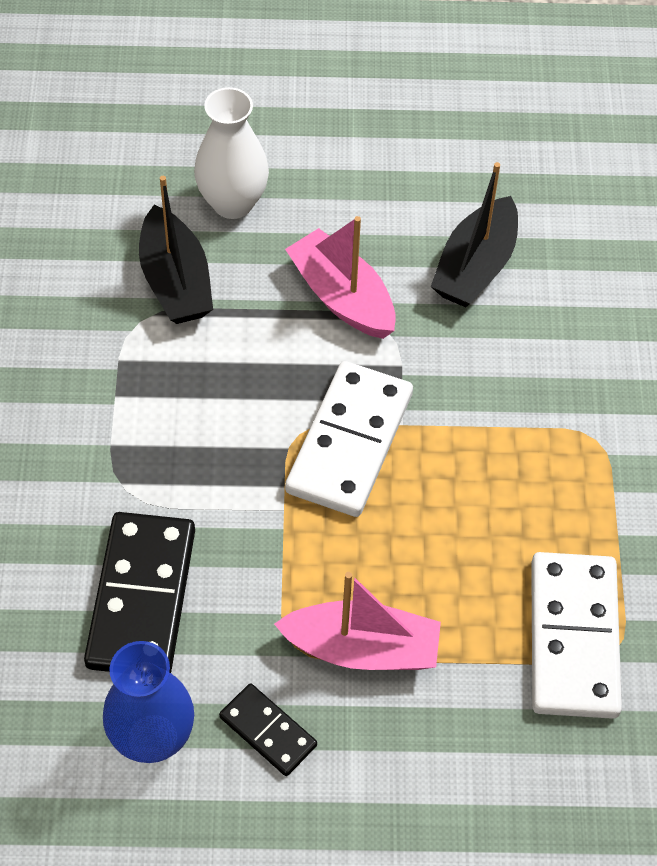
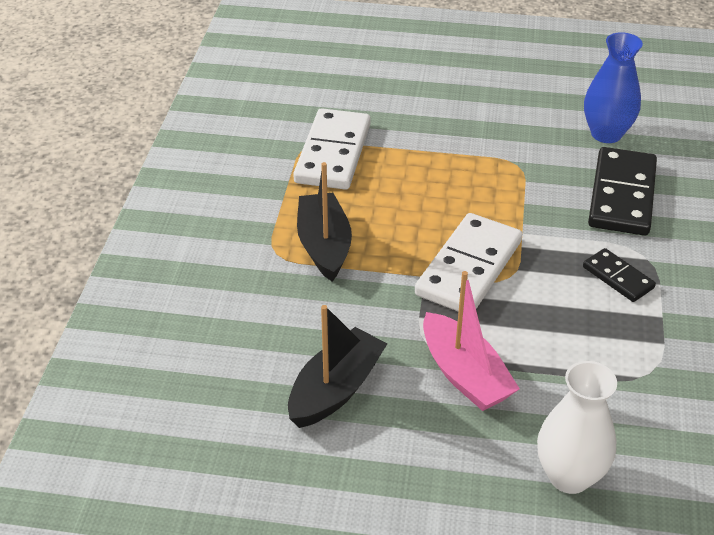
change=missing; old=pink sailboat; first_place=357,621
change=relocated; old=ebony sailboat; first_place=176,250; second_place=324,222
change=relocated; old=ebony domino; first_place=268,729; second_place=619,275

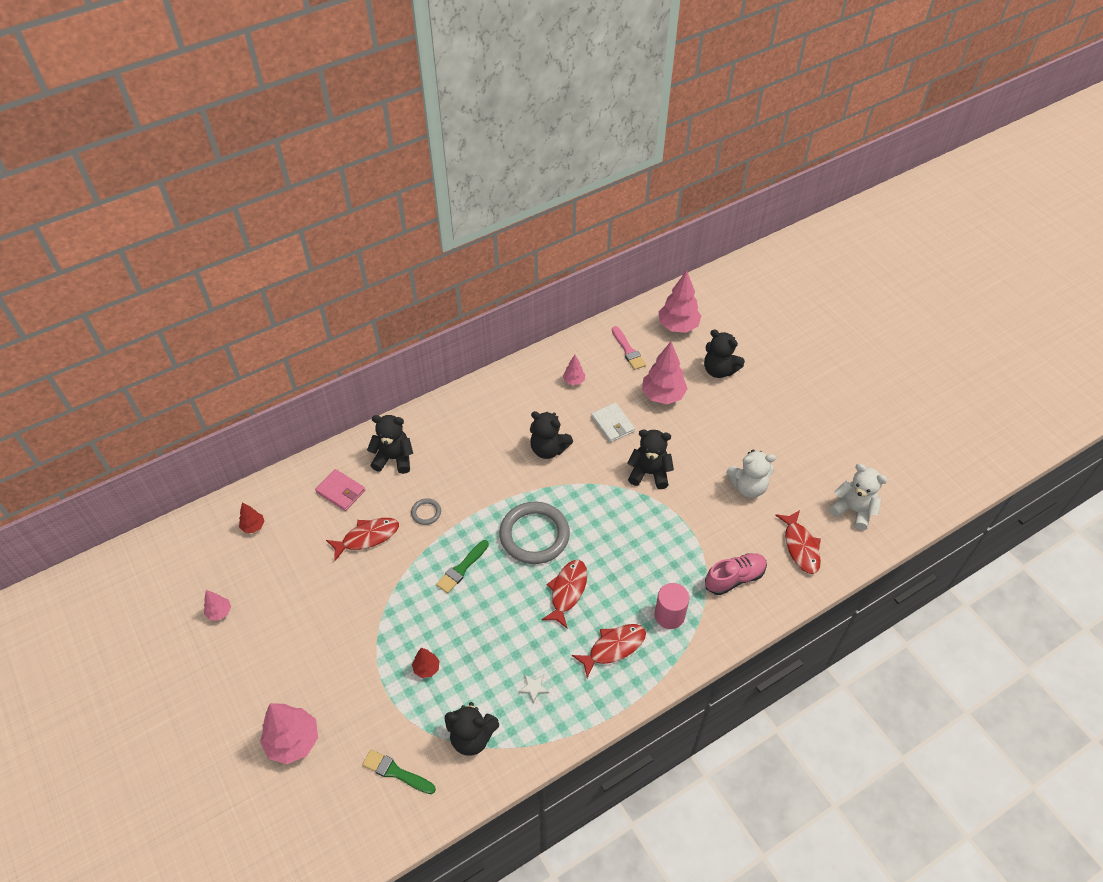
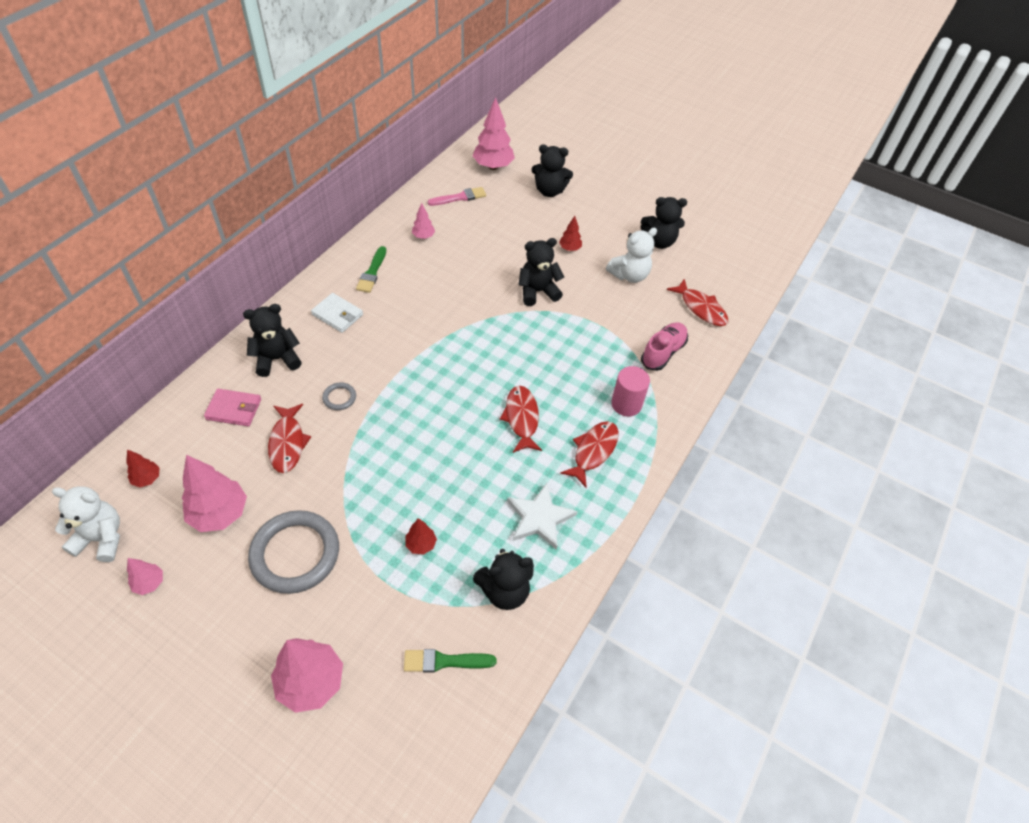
change=appeared; new=scarlet fir tree; second_place=570,233
change=relocated; old=leaf-green brush; first_place=462,566; second_place=371,269
change=relocated; old=gray ring; first_place=534,533; second_place=293,552
change=relocated; old=ebony teddy bear; first_place=551,435; second_place=663,223
change=relocated; old=snow-white billfold; first_place=613,423; second_place=337,313
change=relocated; old=pink fir tree; first_place=665,373; second_place=214,493
change=relocated; old=snow-white teddy bear; first_place=858,497; second_place=86,524
change=spun; old=scarlet fish figure; first_place=362,539; second_place=289,438; degrees=135
change=spun; old=pink brush; first_place=629,348; second_place=456,196; degrees=-60
change=size; old=snow-white star shape; first_place=533,689; second_place=542,516; factor=2.13

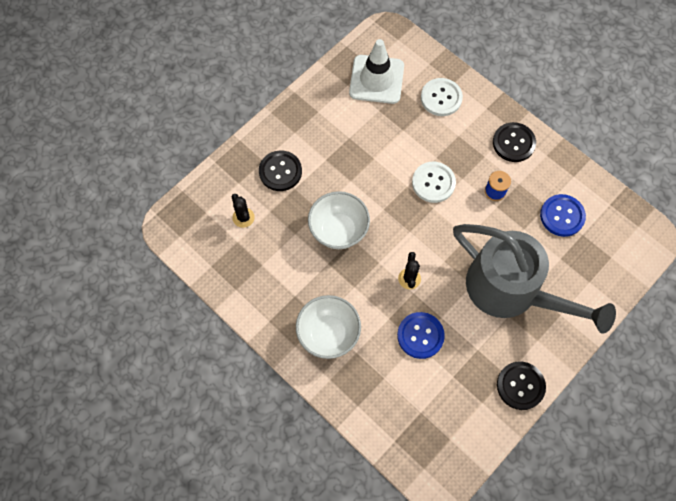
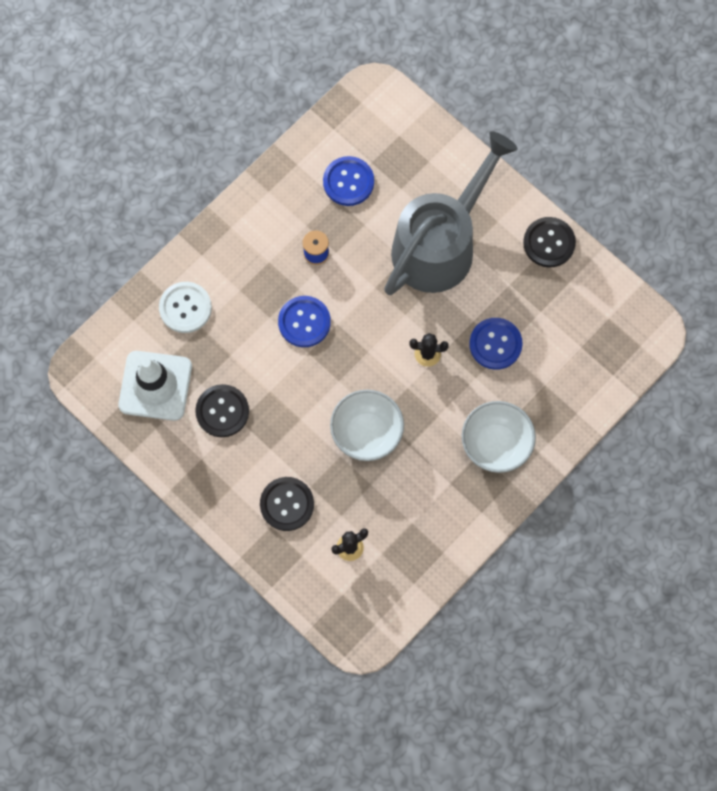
change=relocated; old=ebony shirt button; first_place=514,142; second_place=222,410
change=colour; old=snow-white shirt button; new=blue shirt button; first_place=434,182; second_place=304,321

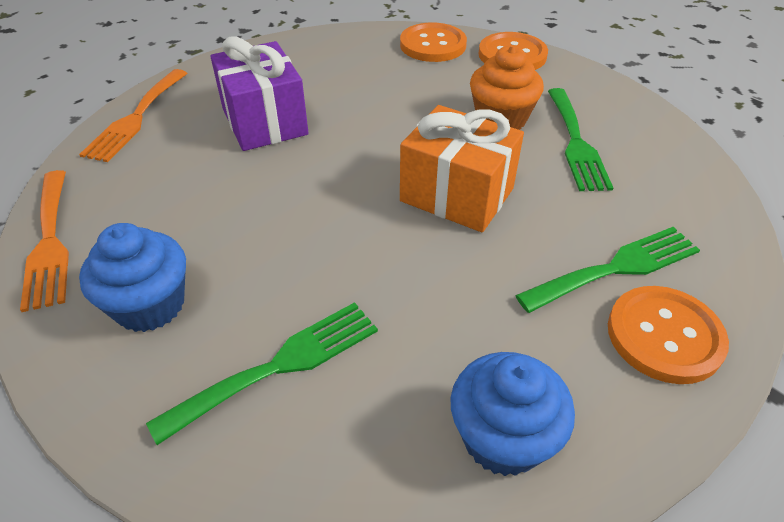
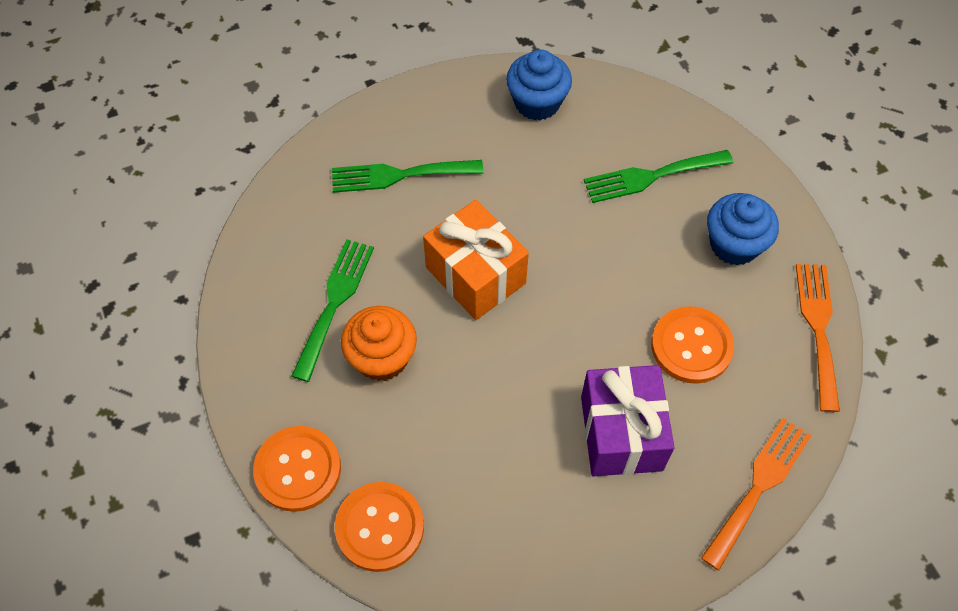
change=relocated; old=bright orange shirt button; first_place=668,335; second_place=692,345

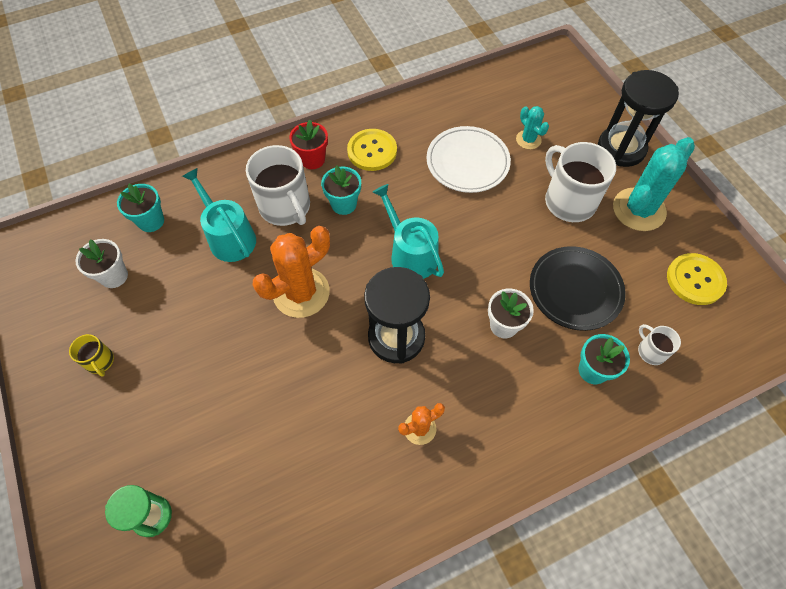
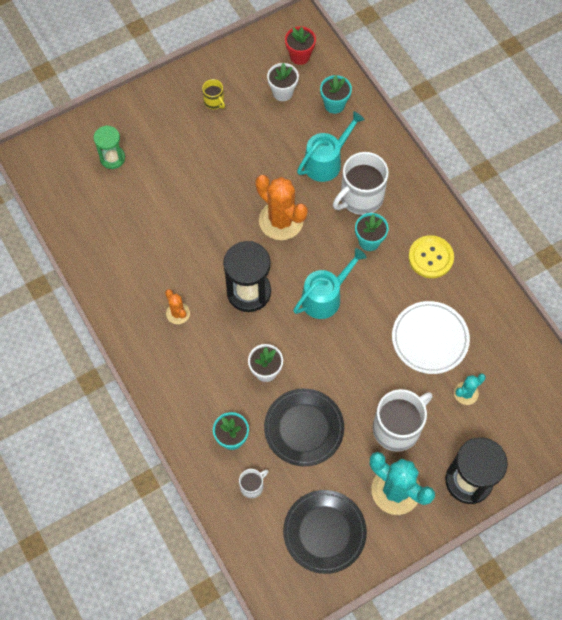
change=relocated; old=scarlet potted plant; first_place=308,144; second_place=300,45
change=exchanged; old=golden shirt button; new=ebony plate; first_place=697,279; second_place=325,532
change=spun; old=golden tea mug; first_place=91,355; second_place=213,94; degrees=-90

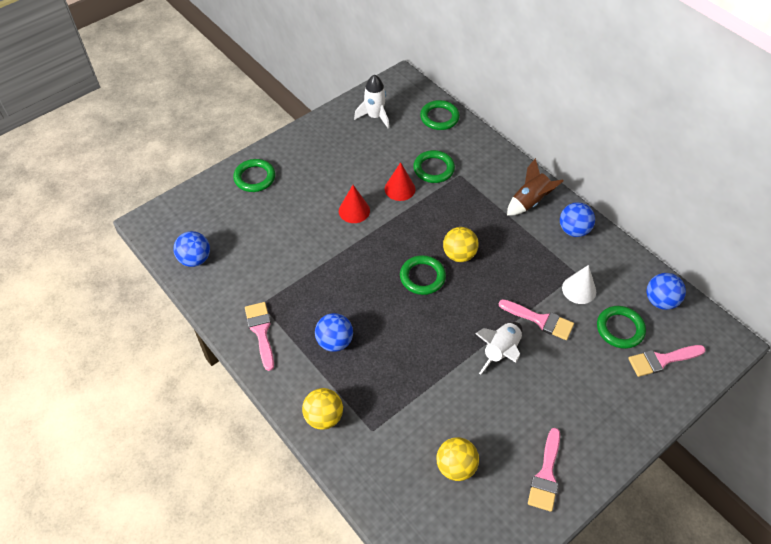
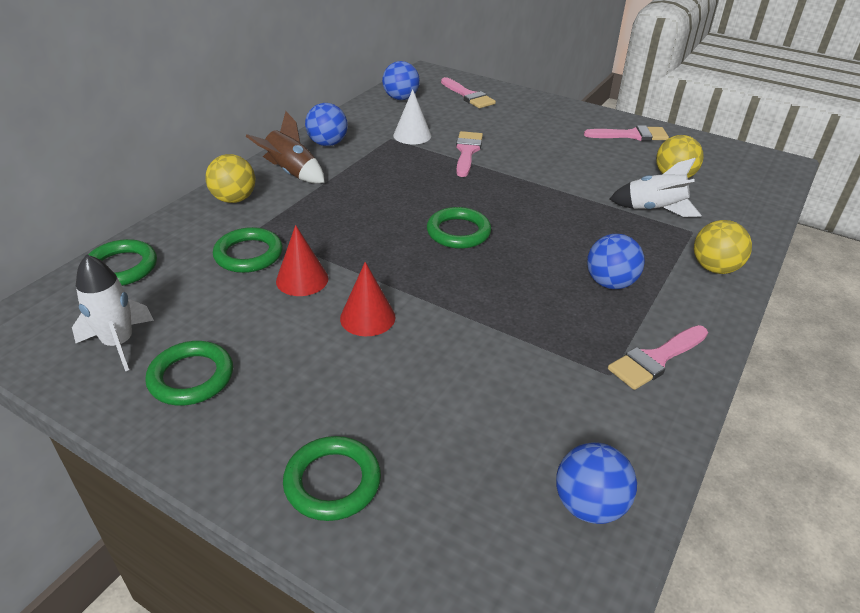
change=relocated; old=golden play ball; first_place=461,244; second_place=230,178
change=relocated; old=snow-white rocket; first_place=499,348; second_place=656,187
change=relocated; old=leaf-green ring; first_place=621,327; second_place=189,373

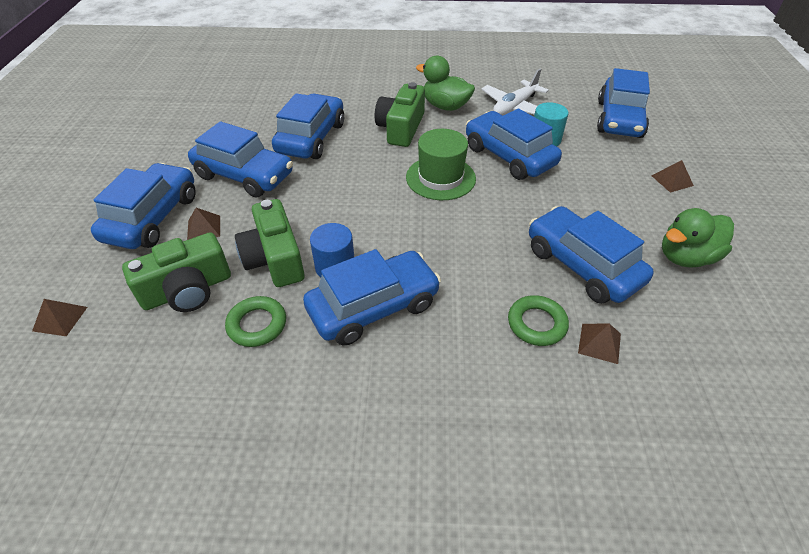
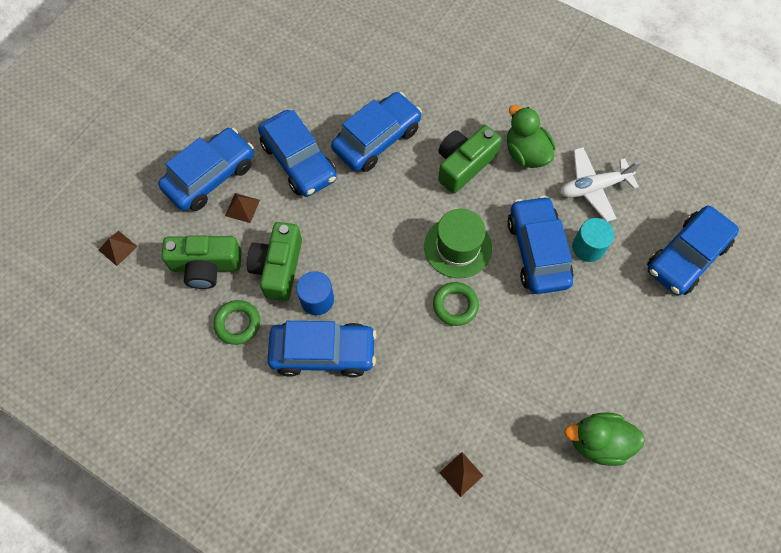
change=missing; old=blue car; first_place=591,255
change=missing; old=brown solid pyramid; first_place=673,176
change=relocated; old=leaf-green ring; first_place=538,320; second_place=456,304

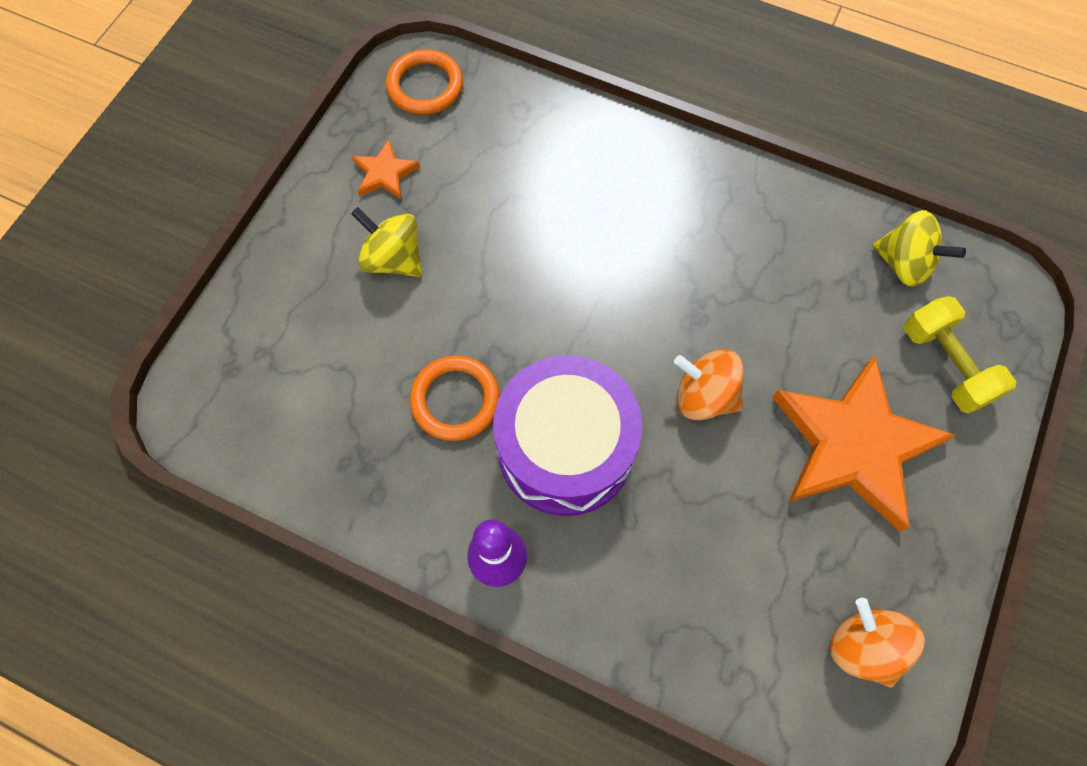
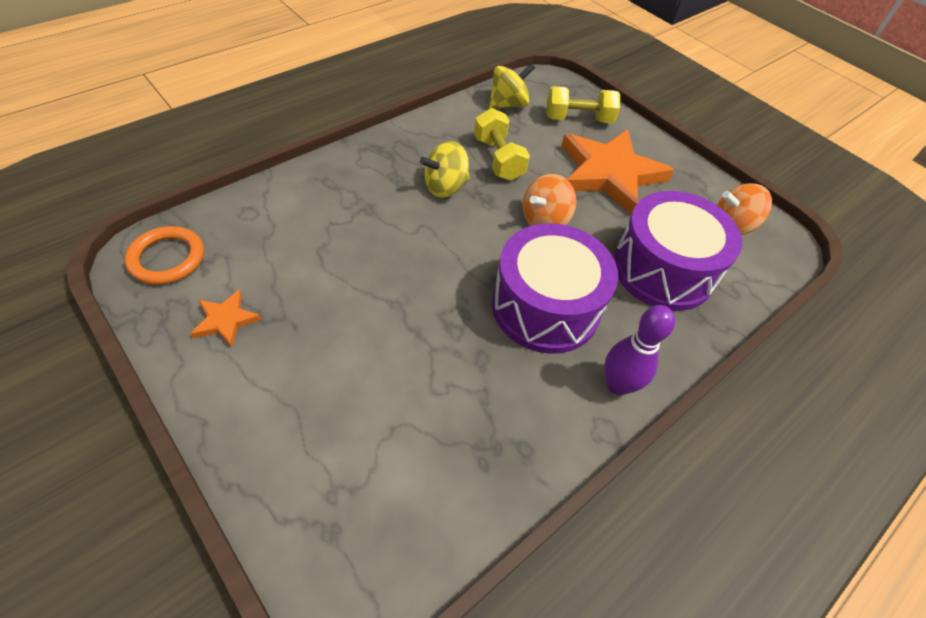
change=missing; old=bright orange ring; first_place=455,398
change=appeared; new=golden hand weight; second_place=502,144
change=appeared; new=royal purple toy drum; second_place=677,251
change=relocated; old=golden whirligig; first_place=386,242; second_place=445,169

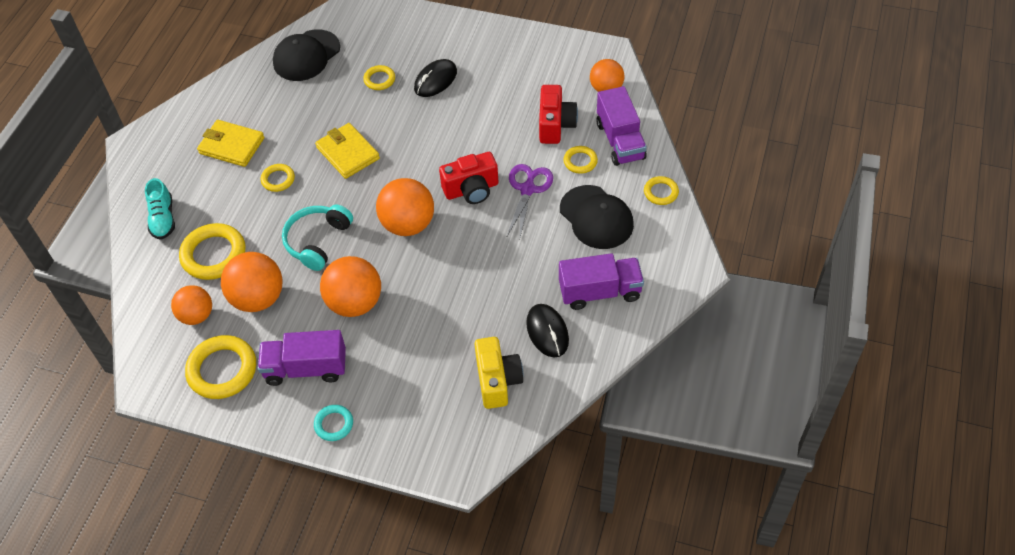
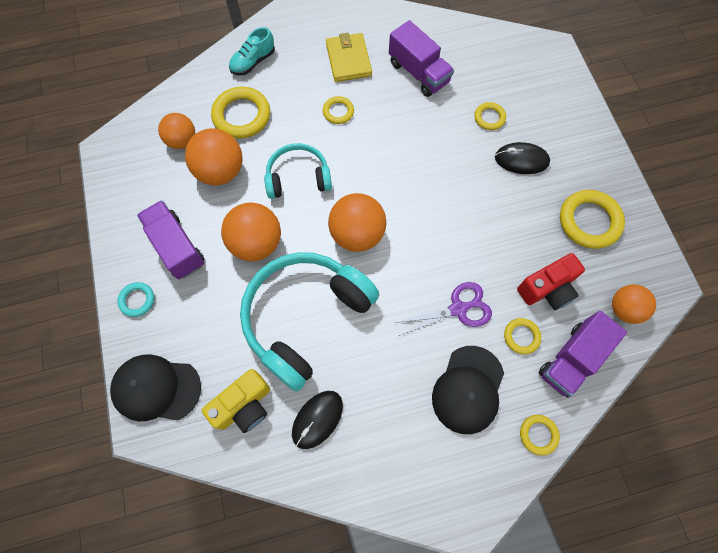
change=missing; old=golden billfold; first_place=347,151
change=missing; old=scarlet photo camera; first_place=469,178
change=appeared; new=aqua headset; second_place=309,322
change=relocated; old=golden ring; first_place=220,367; second_place=592,219
change=relocated; old=ebony cap; first_place=306,55; second_place=155,388
change=relocated; old=royal purple lorry; first_place=601,281; second_place=421,58

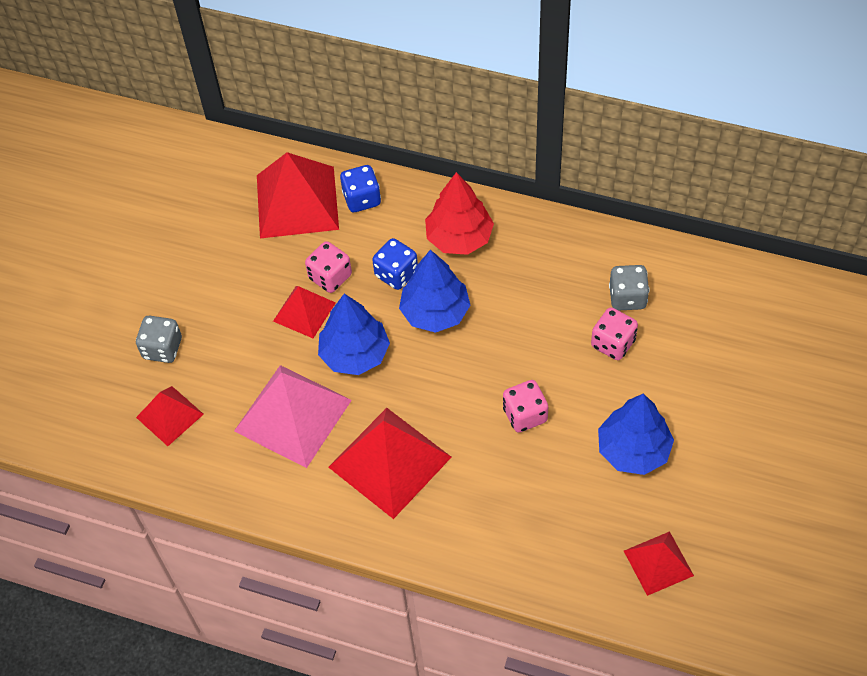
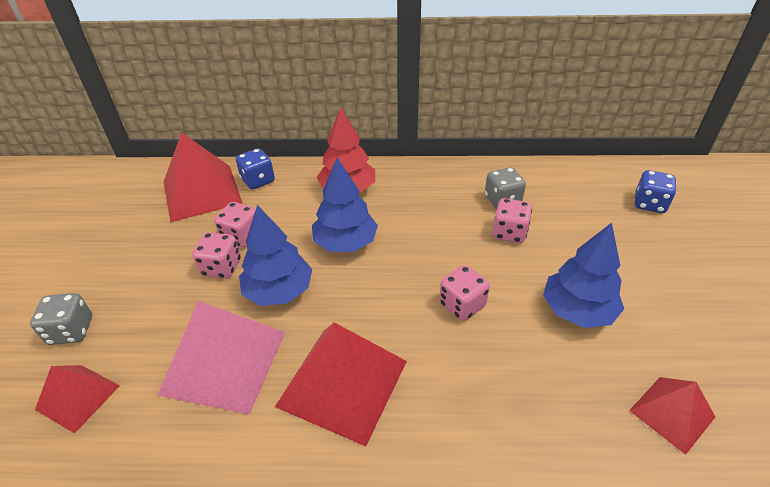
change=relocated; old=blue die; first_place=395,264; second_place=655,191
change=exchanged; old=scarlet solid pyramid; new=pink die; first_place=304,312; second_place=216,255

